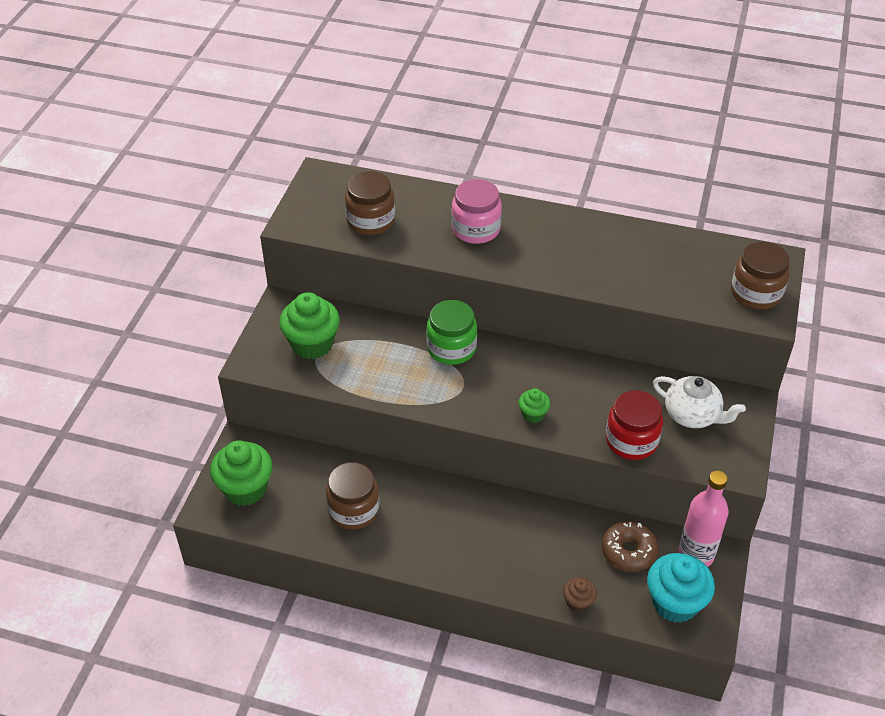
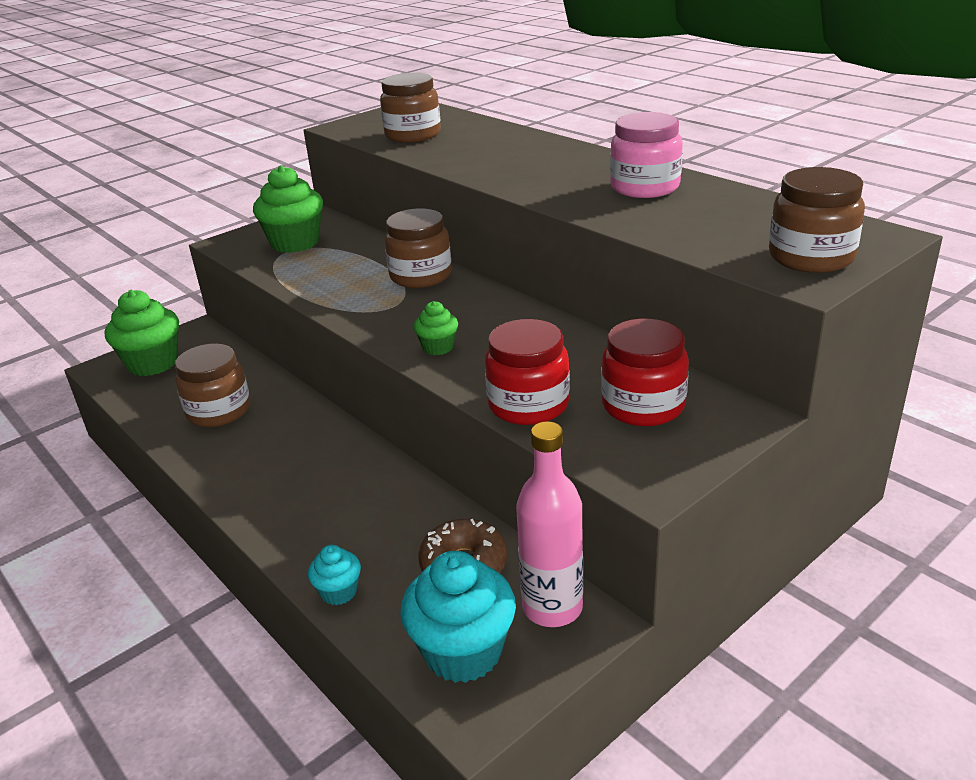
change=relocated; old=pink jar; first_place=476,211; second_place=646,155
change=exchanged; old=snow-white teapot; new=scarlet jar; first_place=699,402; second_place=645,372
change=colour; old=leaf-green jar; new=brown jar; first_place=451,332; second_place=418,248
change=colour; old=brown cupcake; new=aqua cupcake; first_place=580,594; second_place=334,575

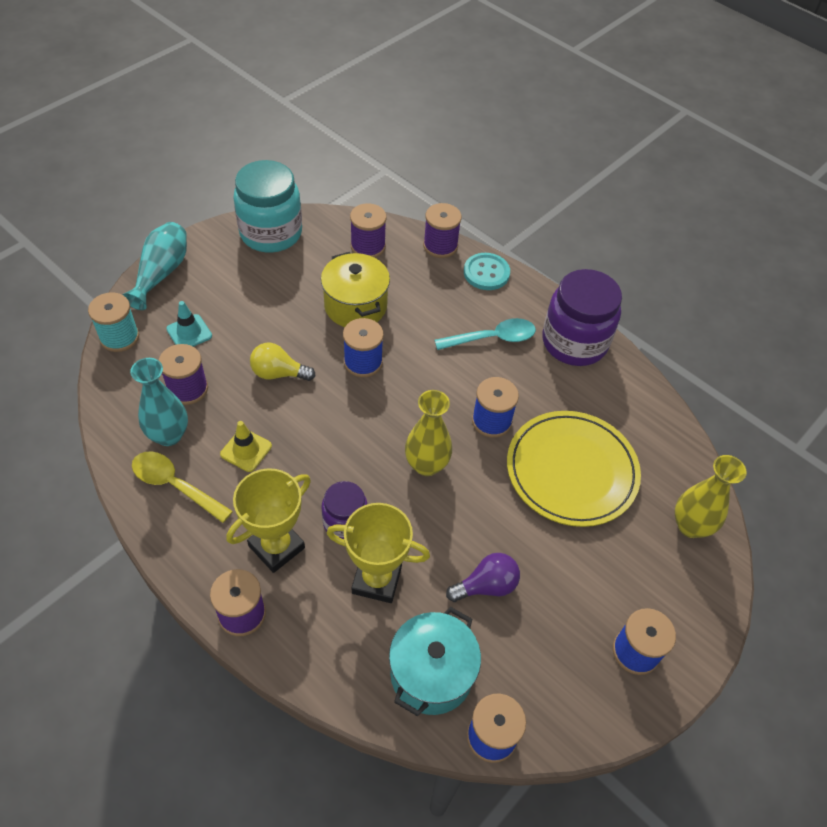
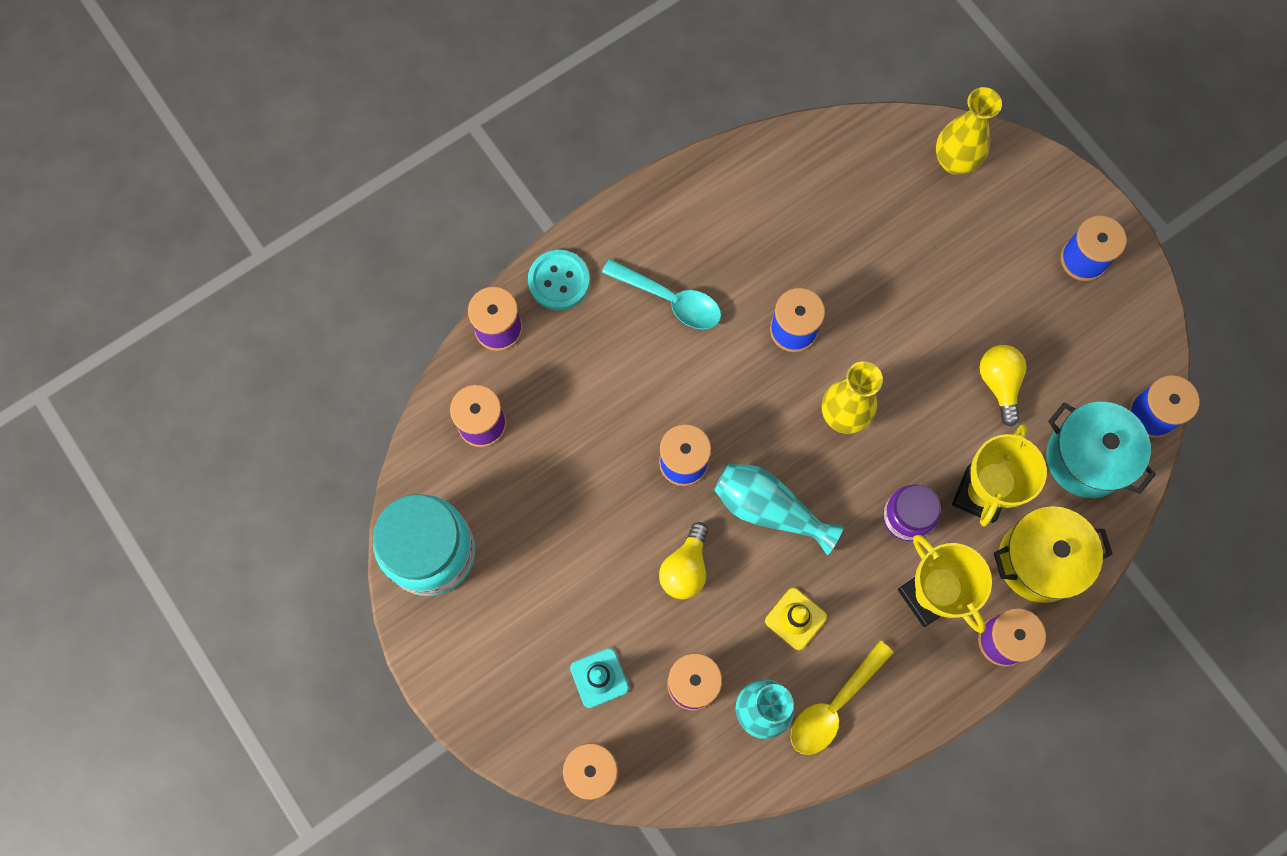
change=missing; old=golden plate; first_place=574,469
change=missing; old=royal purple jar; first_place=582,317
change=relocated; old=aqua tall vase; first_place=155,266; second_place=779,509
change=relocated; old=golden stockpot; first_place=355,289; second_place=1053,554
change=colour; old=royal purple bulb; new=golden bulb; first_place=483,577; second_place=1003,386
change=spun; old=aqua spoon; first_place=485,334; second_place=661,294; degrees=120

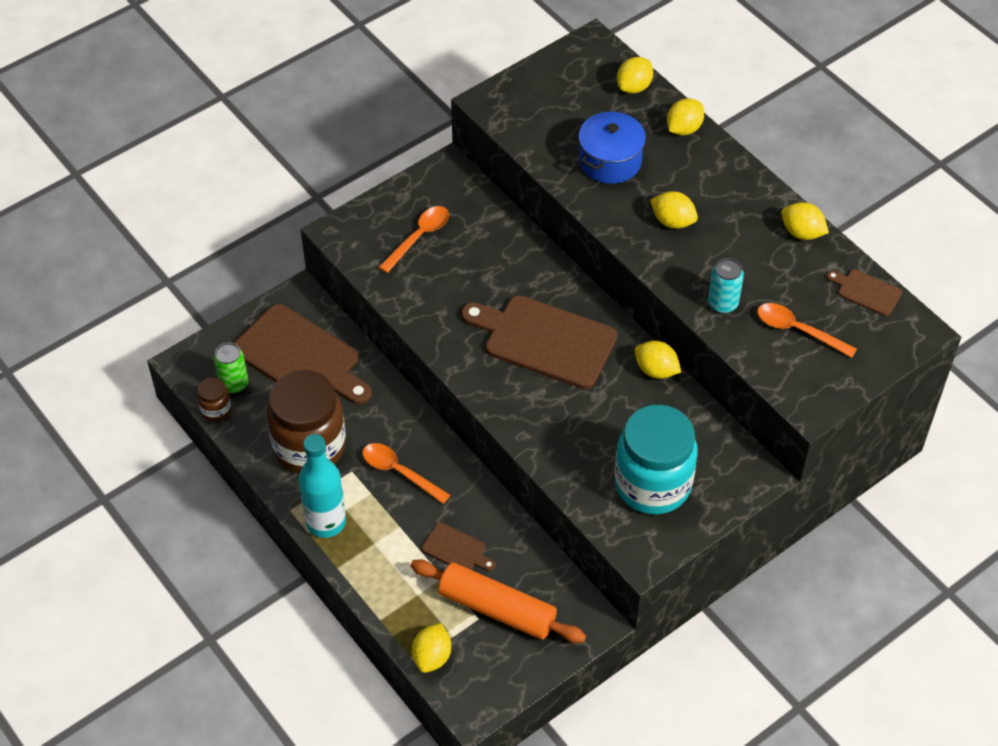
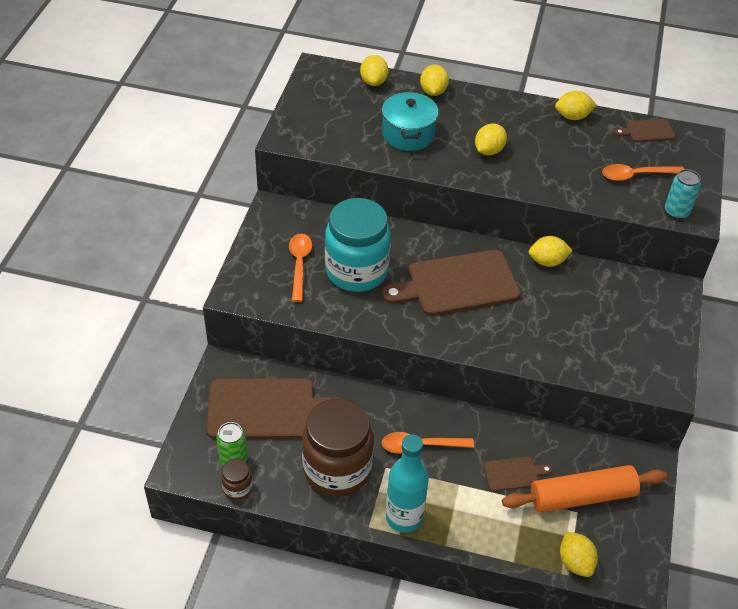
change=relocated; old=aqua jar; first_place=656,459; second_place=358,245
change=relocated; old=aqua tin; first_place=726,286; second_place=683,194
change=colour; old=blue stockpot; new=aqua stockpot; first_place=612,148; second_place=410,121
change=spun; old=golden toy lemon; first_place=674,210; second_place=491,139; degrees=-45

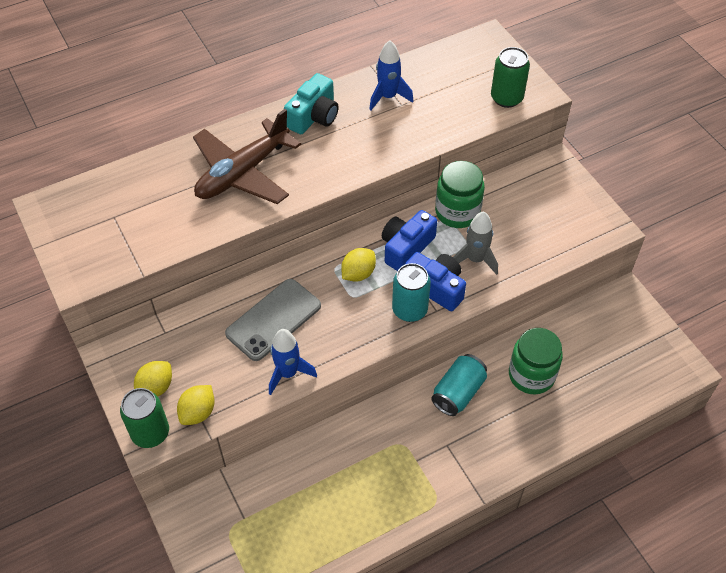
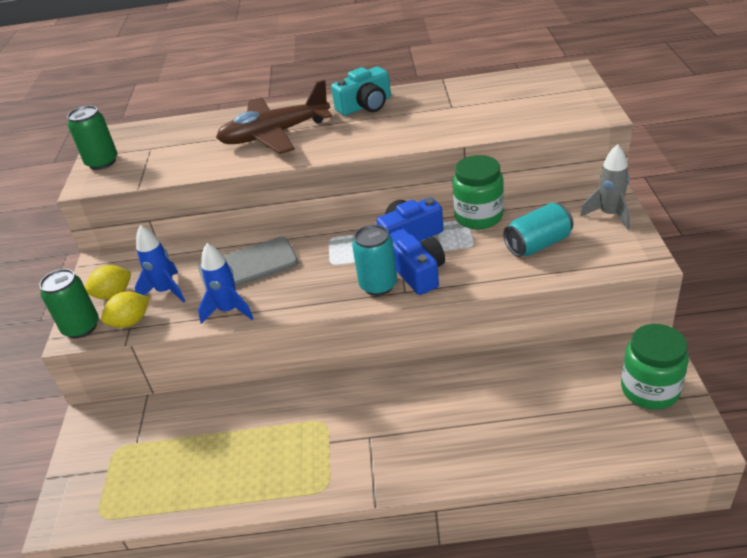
change=missing; old=golden toy lemon; first_place=358,265
change=relocated; old=blue rocket; first_place=391,75; second_place=160,264
change=relocated; old=aqua tin; first_place=459,385; second_place=538,230
change=relocated; old=gray rocket; first_place=475,243; second_place=605,187
change=relocated; old=leaf-green tin; first_place=510,77; second_place=92,138
change=relocated; old=leaf-green jar; first_place=536,361; second_place=655,367

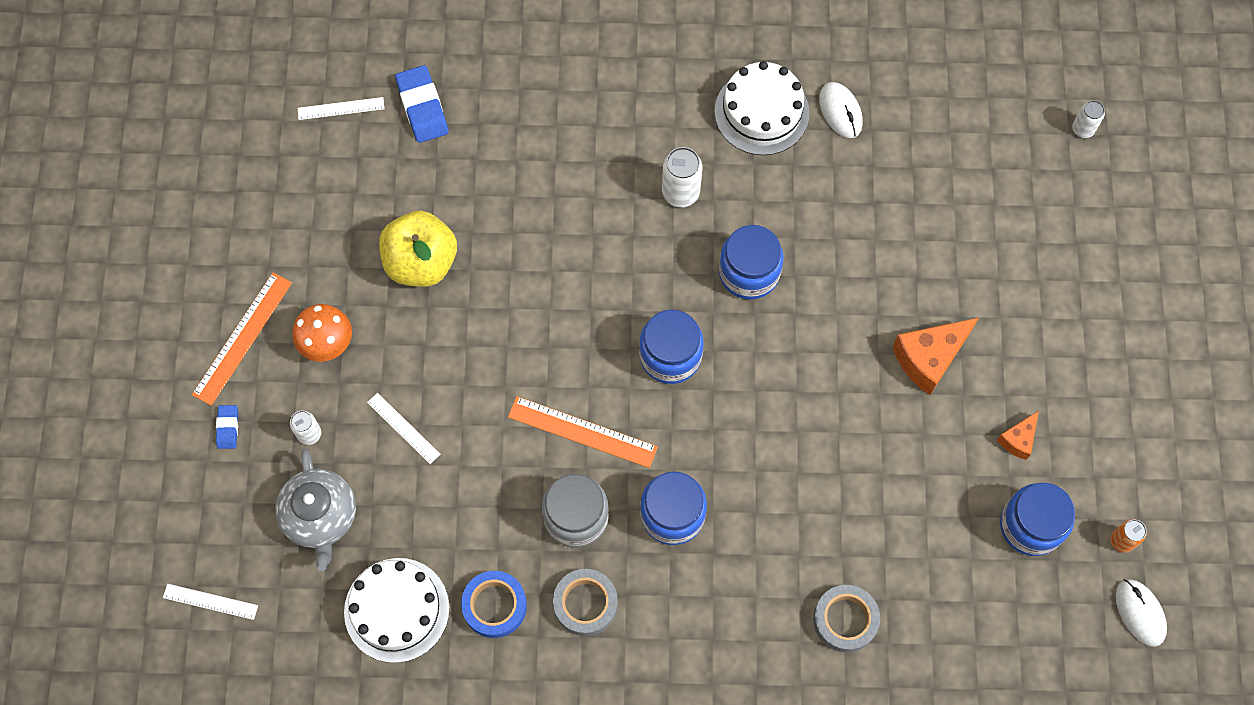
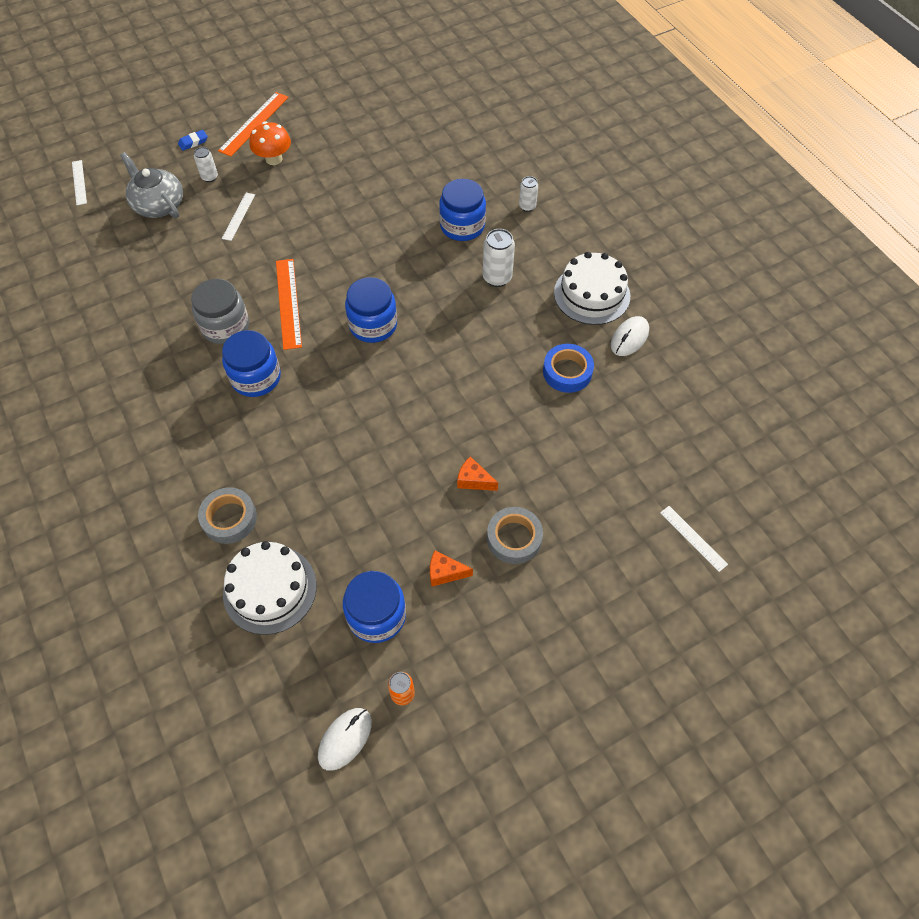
change=missing; old=golden apple fruit; first_place=418,249
change=missing; old=blue gum eraser; first_place=422,104
change=relocated; old=snow-white ruler; first_place=341,108; second_place=694,539
change=relocated; old=snow-white cake; first_place=397,610; second_place=270,588
change=relocated; old=blue sticky tape; first_place=494,604; second_place=568,368
change=relocated; old=gray sticky tape; first_place=585,602; second_place=515,535
change=relocated; old=blue jar; first_place=751,262; second_place=462,210
change=relocated; old=snow-white tin; first_place=1088,119; second_place=528,194
change=spun; old=bright orange ruler; first_place=242,339; second_place=253,124; degrees=-60
change=spun; old=gray teapot; first_place=315,510; second_place=151,185; degrees=90
change=size; old=bright orange cheese wedge; first_place=935,356; second_place=477,473; factor=0.55

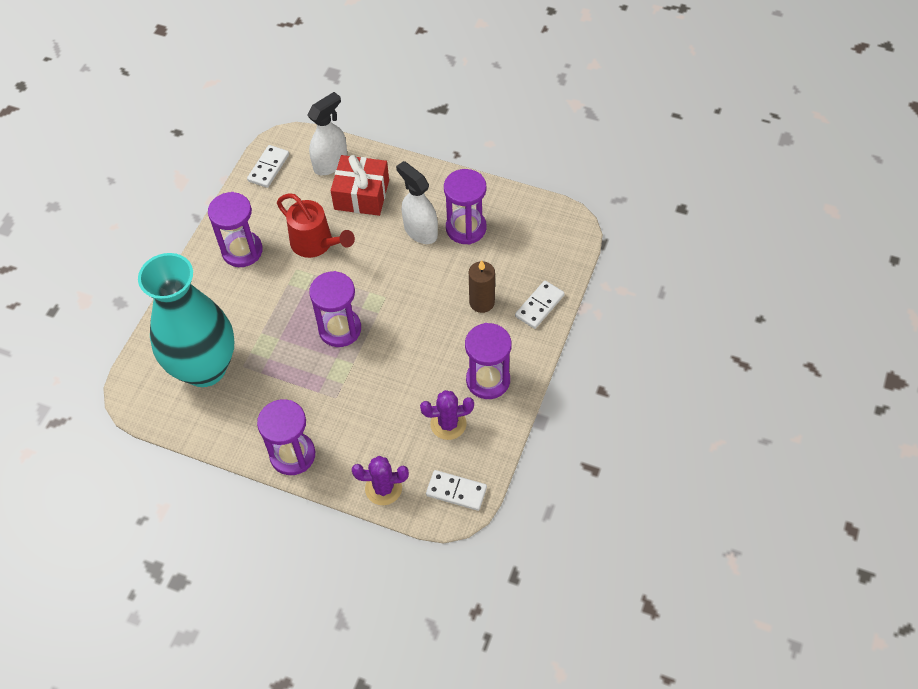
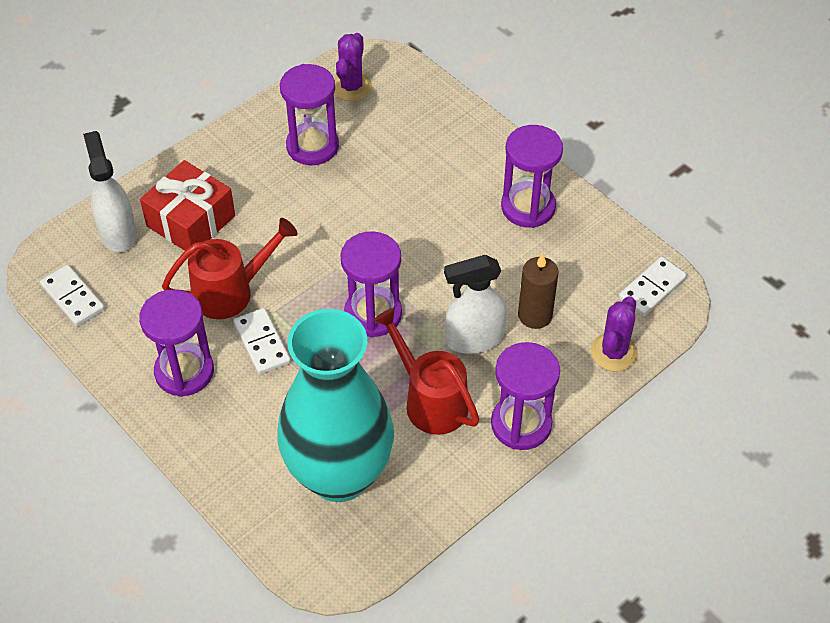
change=appeared; new=scarlet sprinkling can; second_place=426,371
change=relocated; old=snow-white sprayer; first_place=417,202; second_place=475,304
change=relocated; old=royal purple cactus; first_place=447,415; second_place=353,67
change=relocated; old=brown candle; first_place=482,286; second_place=538,291
change=relocated; old=snow-white domino; first_place=540,304; second_place=262,341

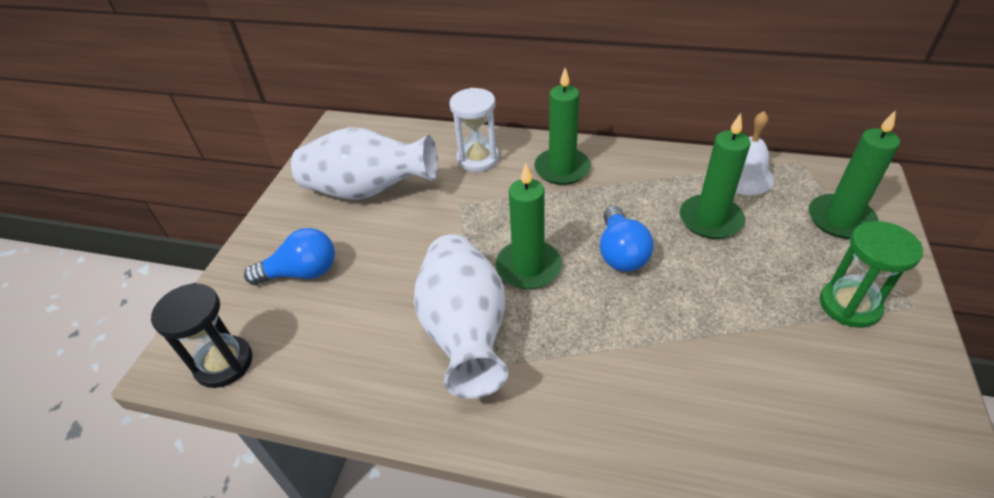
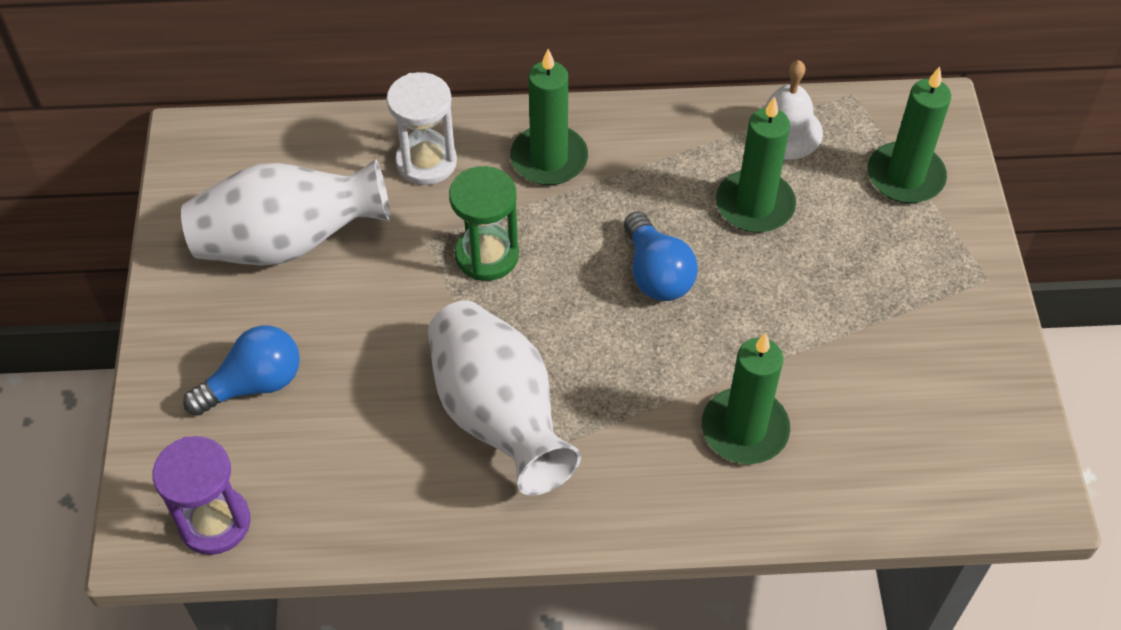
change=relocated; old=leaf-green candle; first_place=529,226; second_place=746,398
change=relocated; old=leaf-green sandglass; first_place=871,274; second_place=484,223
change=colour; old=ebony sandglass; new=royal purple sandglass; first_place=202,335; second_place=202,495

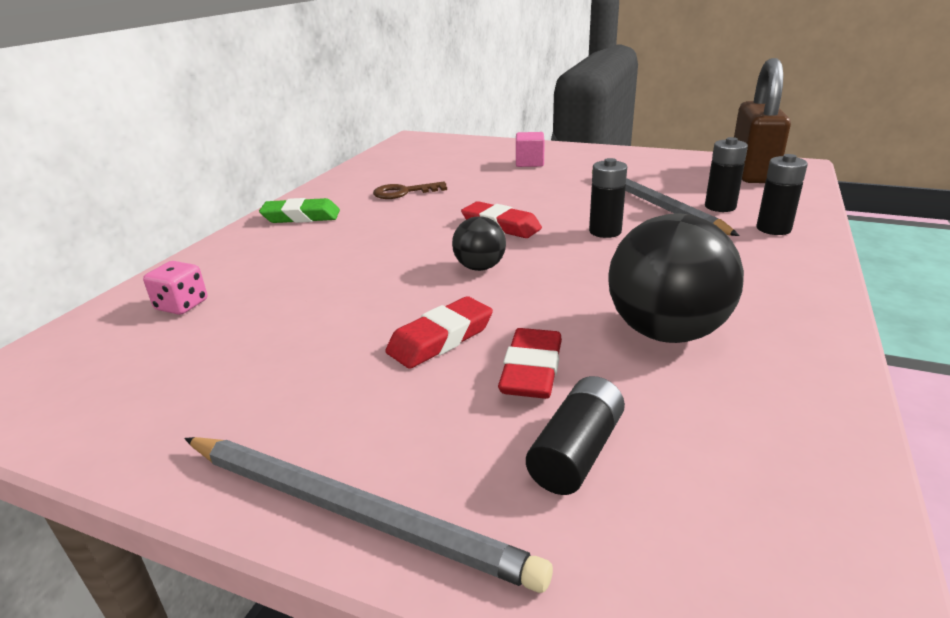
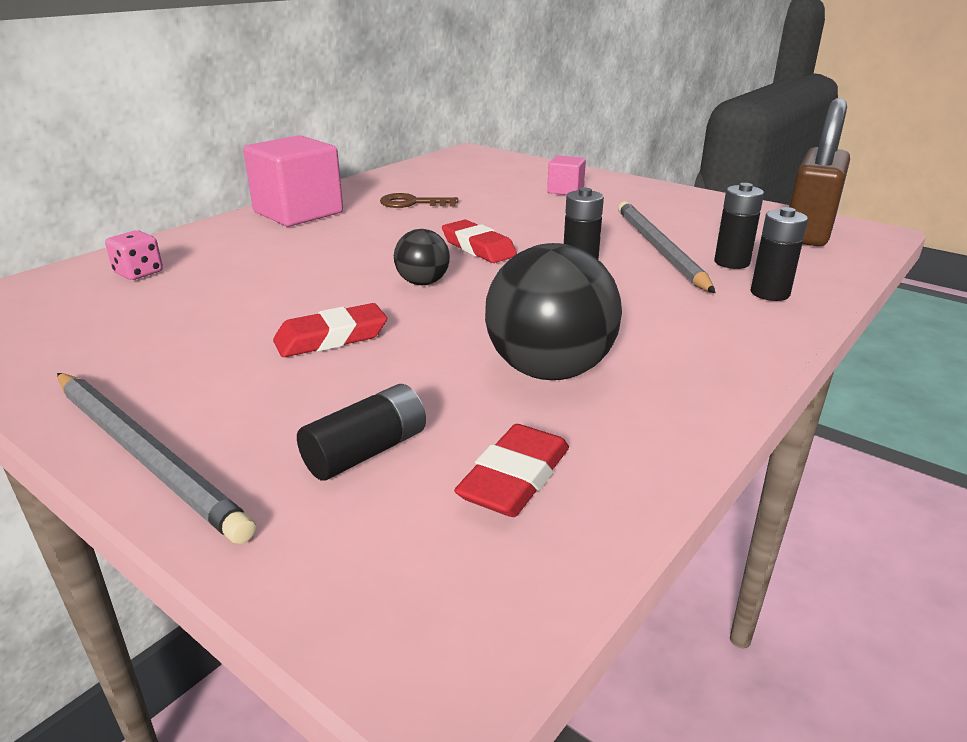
change=relocated; old=scarlet gum eraser; first_place=530,363; second_place=511,470
change=exchanged; old=leaf-green gum eraser; new=pink cube; first_place=299,210; second_place=293,180

